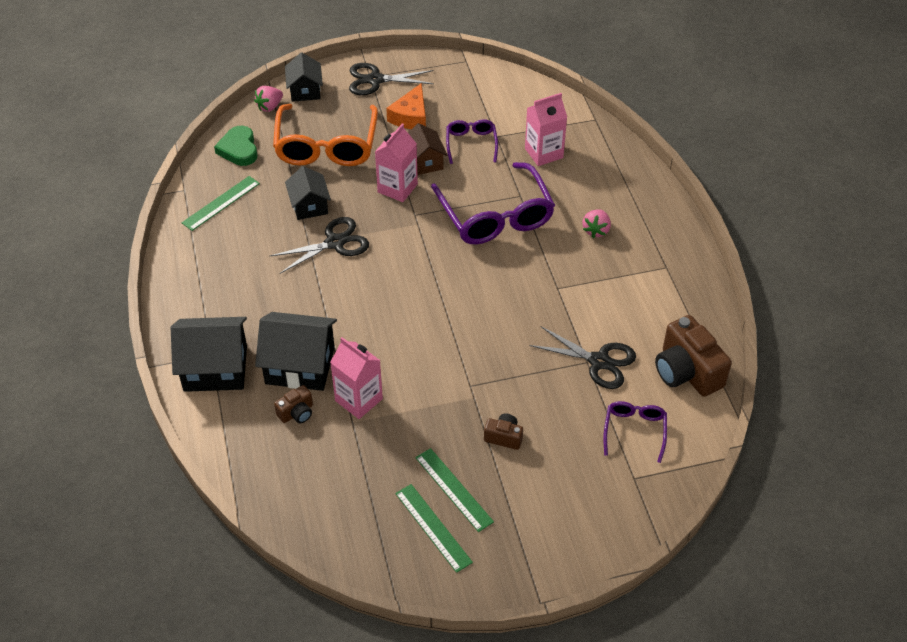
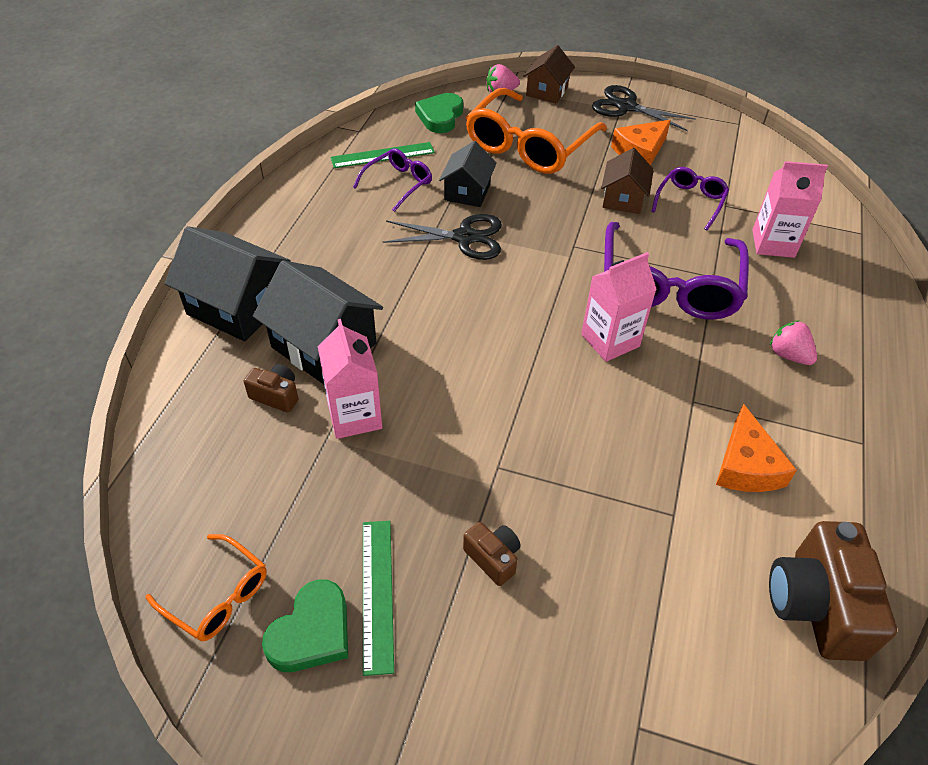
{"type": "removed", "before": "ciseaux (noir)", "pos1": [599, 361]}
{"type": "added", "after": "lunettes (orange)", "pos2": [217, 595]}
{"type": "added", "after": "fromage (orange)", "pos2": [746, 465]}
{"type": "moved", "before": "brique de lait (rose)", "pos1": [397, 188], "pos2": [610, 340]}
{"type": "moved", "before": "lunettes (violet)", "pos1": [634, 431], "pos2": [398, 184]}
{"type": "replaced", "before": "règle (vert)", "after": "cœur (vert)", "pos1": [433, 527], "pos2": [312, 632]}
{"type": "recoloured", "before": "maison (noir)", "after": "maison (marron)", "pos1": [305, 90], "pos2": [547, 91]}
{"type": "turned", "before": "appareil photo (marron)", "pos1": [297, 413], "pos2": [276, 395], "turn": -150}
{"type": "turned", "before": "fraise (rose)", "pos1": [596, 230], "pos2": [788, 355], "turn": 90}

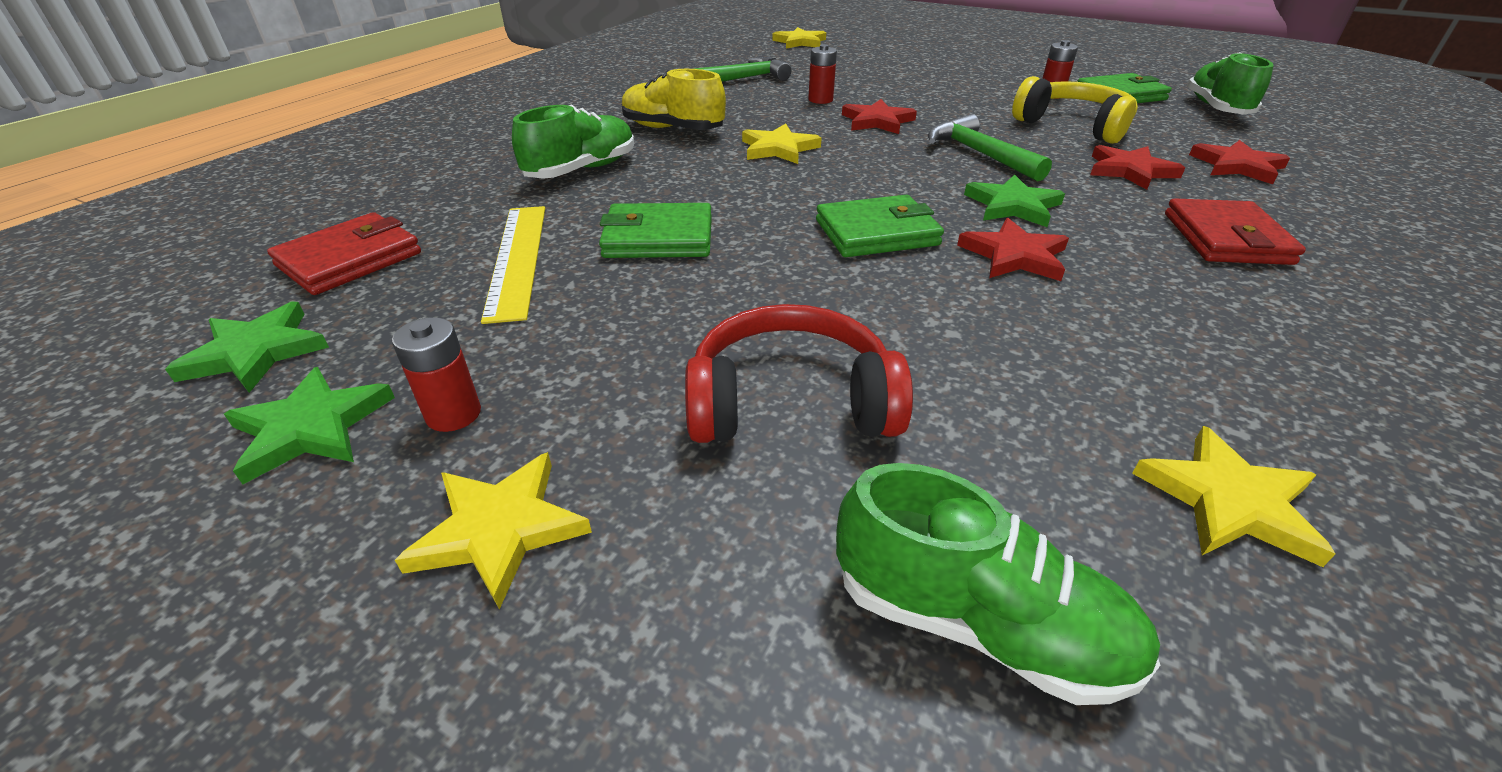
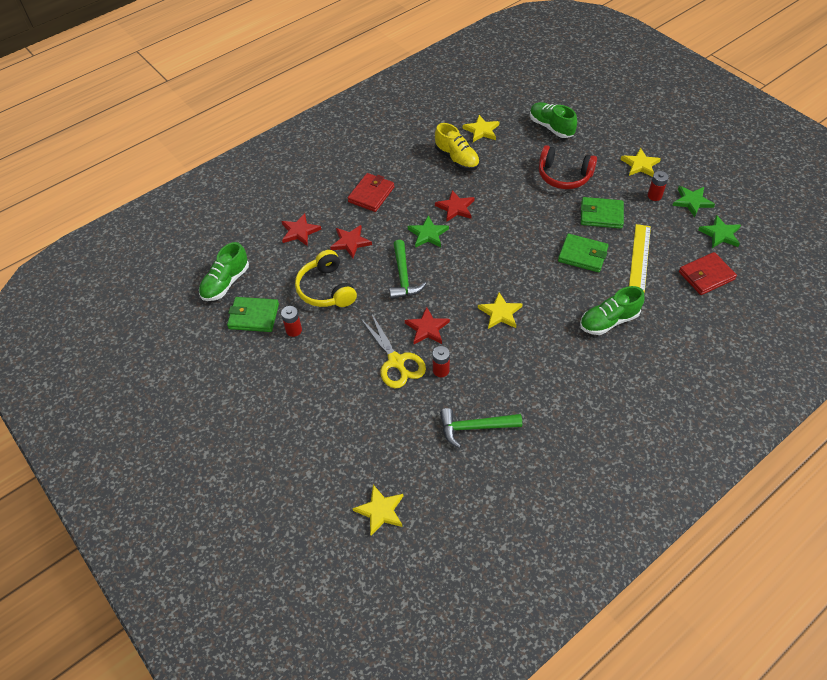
{"type": "added", "after": "ciseaux (jaune)", "pos2": [396, 361]}
{"type": "moved", "before": "chaussure (jaune)", "pos1": [672, 129], "pos2": [457, 159]}
{"type": "moved", "before": "portefeuille (vert)", "pos1": [876, 233], "pos2": [601, 215]}

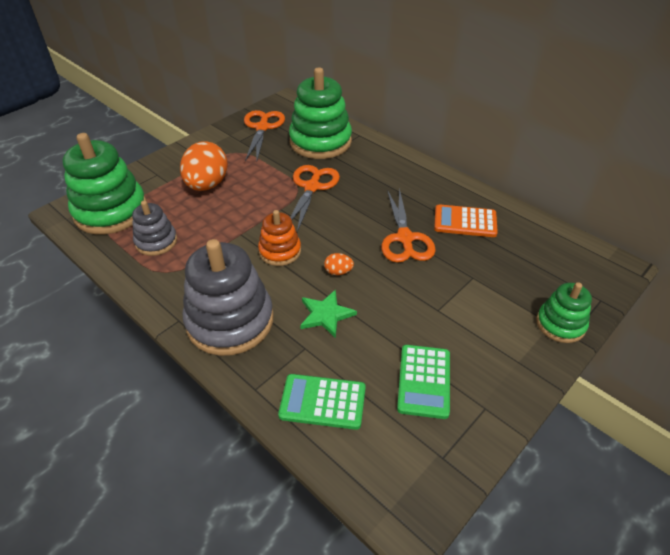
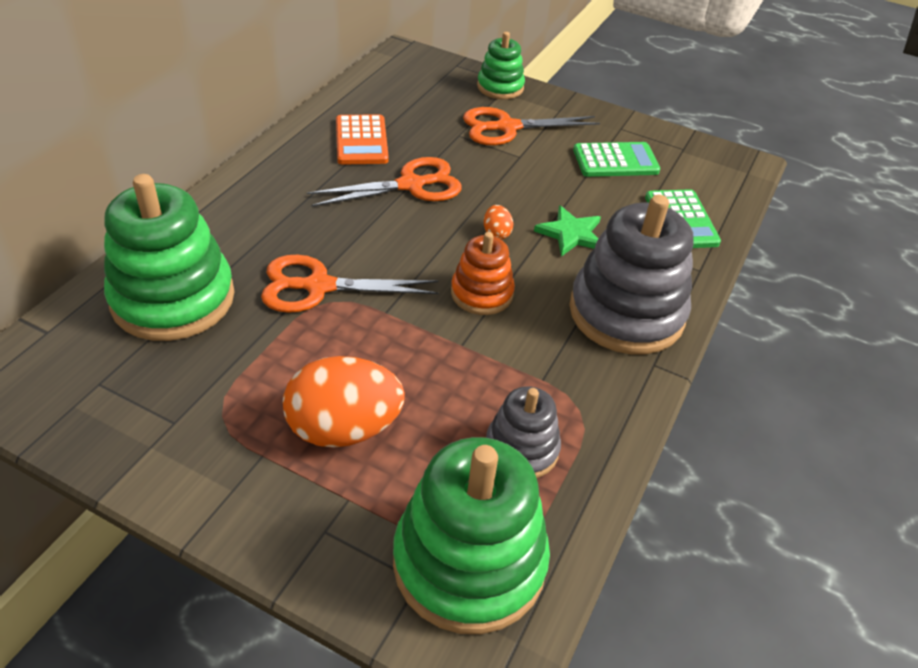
{"type": "moved", "before": "ciseaux (orange)", "pos1": [262, 128], "pos2": [507, 127]}

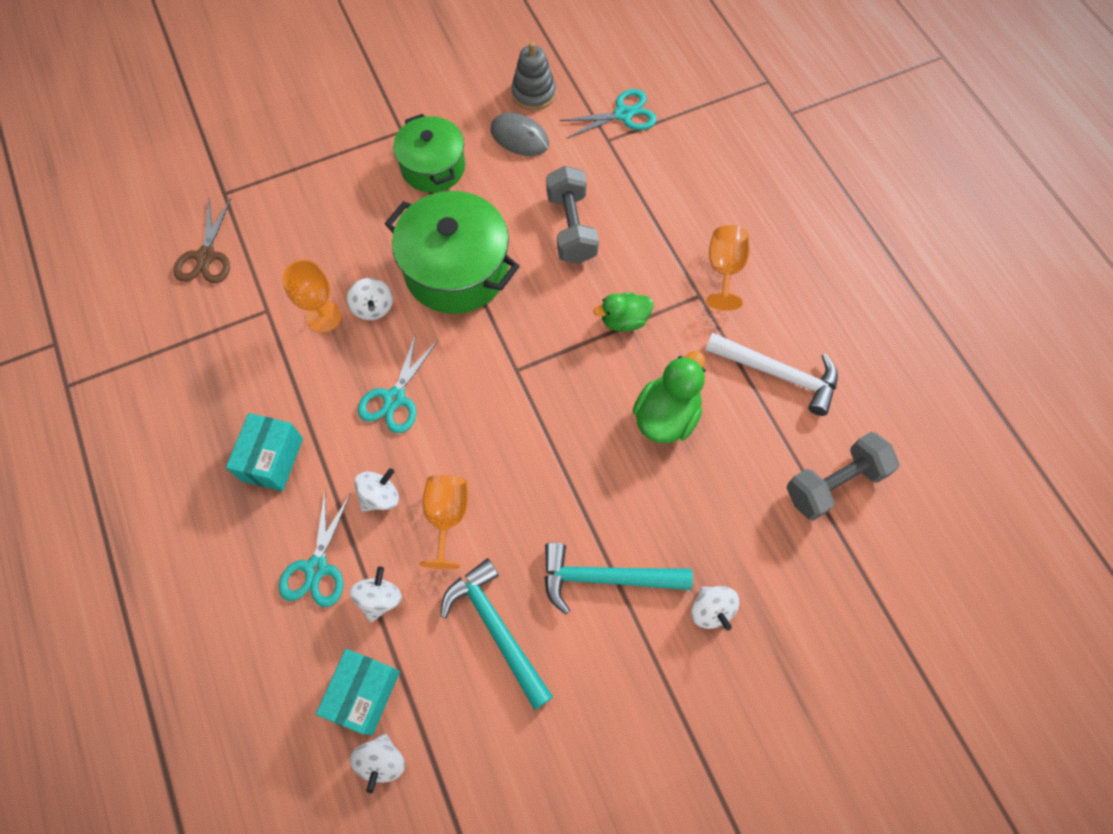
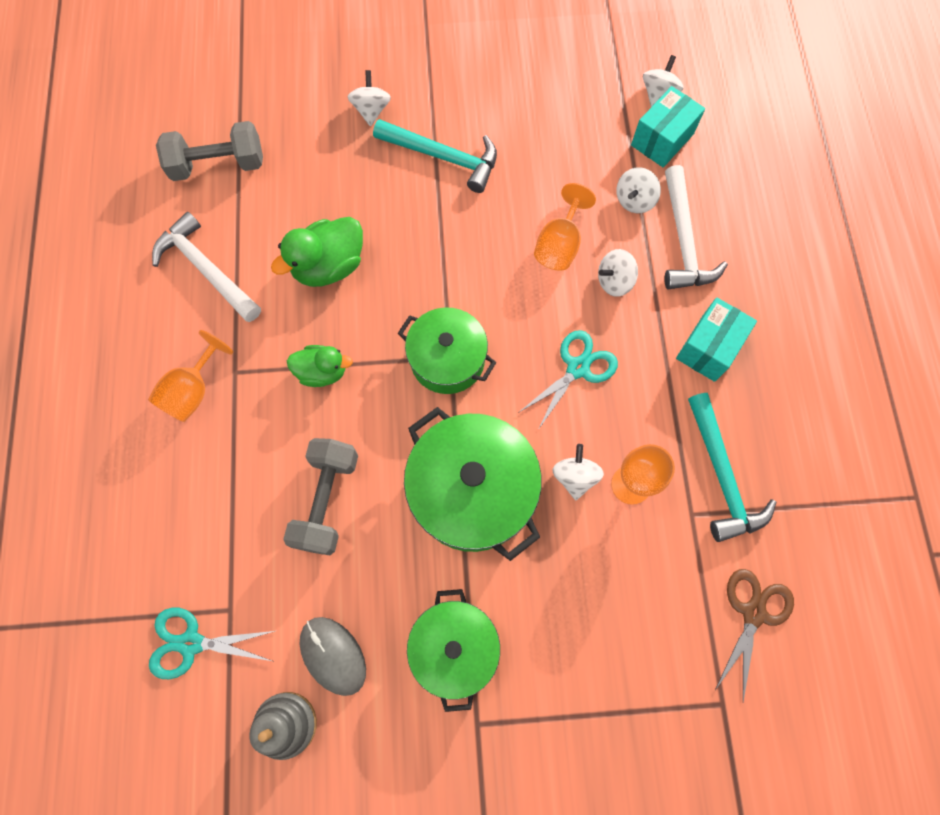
{"type": "added", "after": "marmite (vert)", "pos2": [447, 359]}
{"type": "moved", "before": "marteau (turquoise)", "pos1": [496, 629], "pos2": [721, 476]}
{"type": "replaced", "before": "ciseaux (turquoise)", "after": "marteau (blanc)", "pos1": [317, 568], "pos2": [683, 240]}

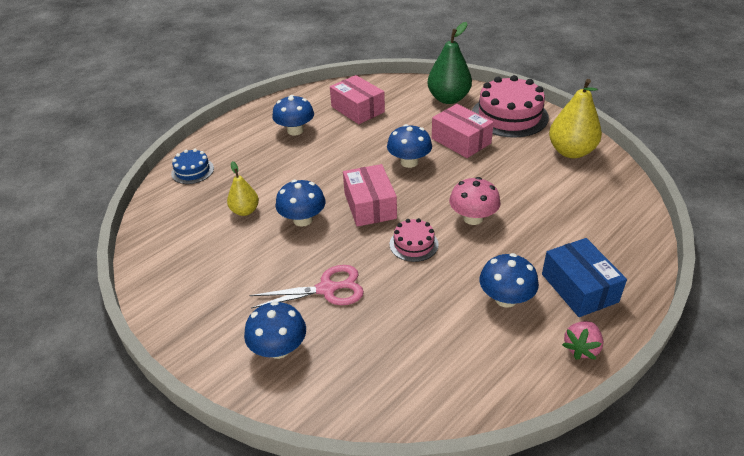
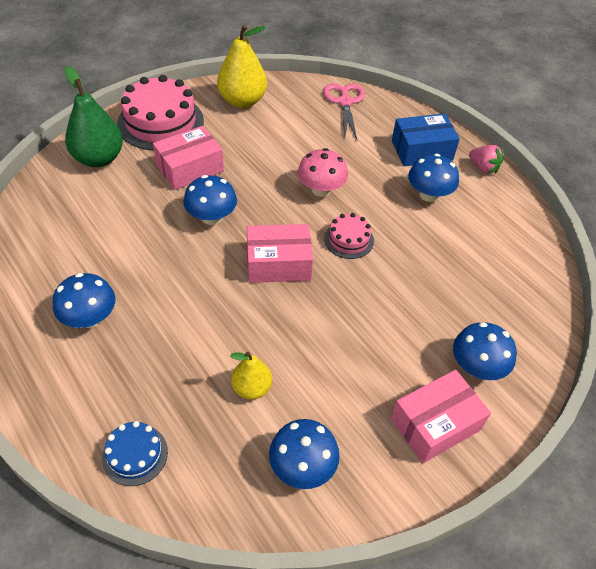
{"type": "moved", "before": "ciseaux (rose)", "pos1": [326, 289], "pos2": [345, 102]}
{"type": "moved", "before": "champignon (bleu)", "pos1": [302, 220], "pos2": [302, 466]}
{"type": "moved", "before": "boîte (rose)", "pos1": [357, 109], "pos2": [435, 424]}

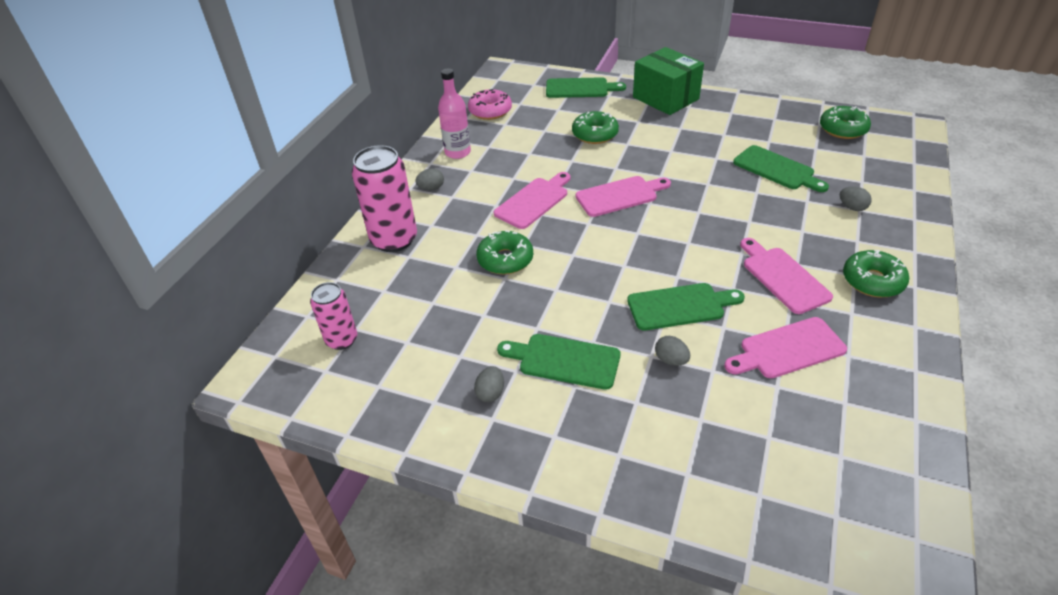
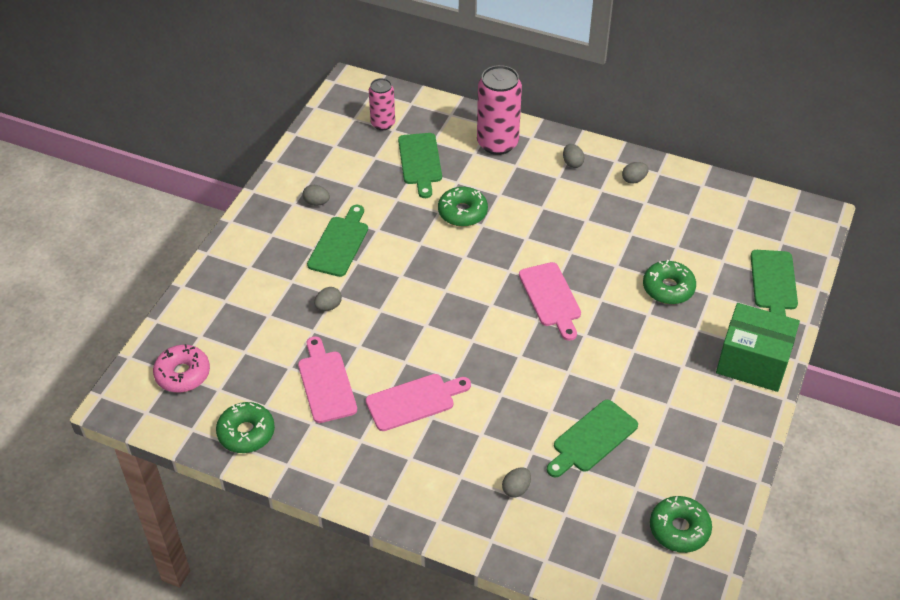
{"type": "removed", "before": "planche à découper (rose)", "pos1": [534, 201]}
{"type": "moved", "before": "beignet (rose)", "pos1": [490, 111], "pos2": [183, 374]}
{"type": "moved", "before": "planche à découper (vert)", "pos1": [680, 306], "pos2": [420, 162]}
{"type": "moved", "before": "beignet (vert)", "pos1": [872, 281], "pos2": [246, 433]}
{"type": "replaced", "before": "bouteille (rose)", "after": "œuf (gris)", "pos1": [457, 152], "pos2": [634, 179]}
{"type": "turned", "before": "boîte (vert)", "pos1": [665, 98], "pos2": [753, 362], "turn": 60}

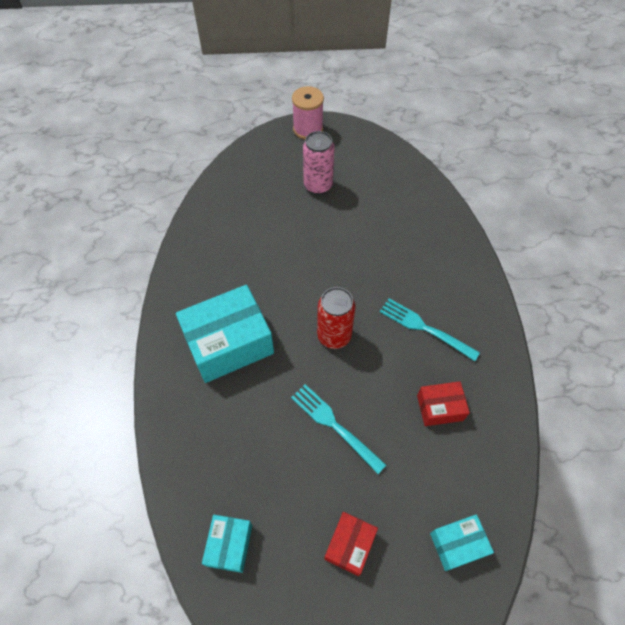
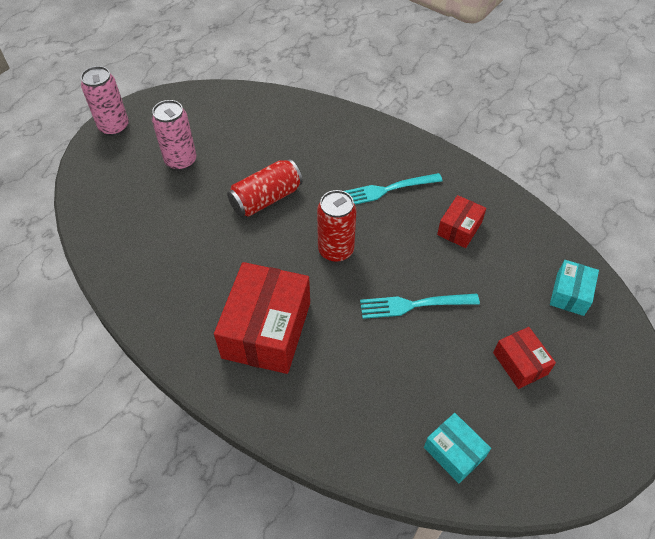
{"type": "added", "after": "canette (rouge)", "pos2": [266, 199]}
{"type": "replaced", "before": "bobine (rose)", "after": "canette (rose)", "pos1": [308, 129], "pos2": [114, 127]}
{"type": "recoloured", "before": "boîte (turquoise)", "after": "boîte (rouge)", "pos1": [229, 343], "pos2": [266, 330]}

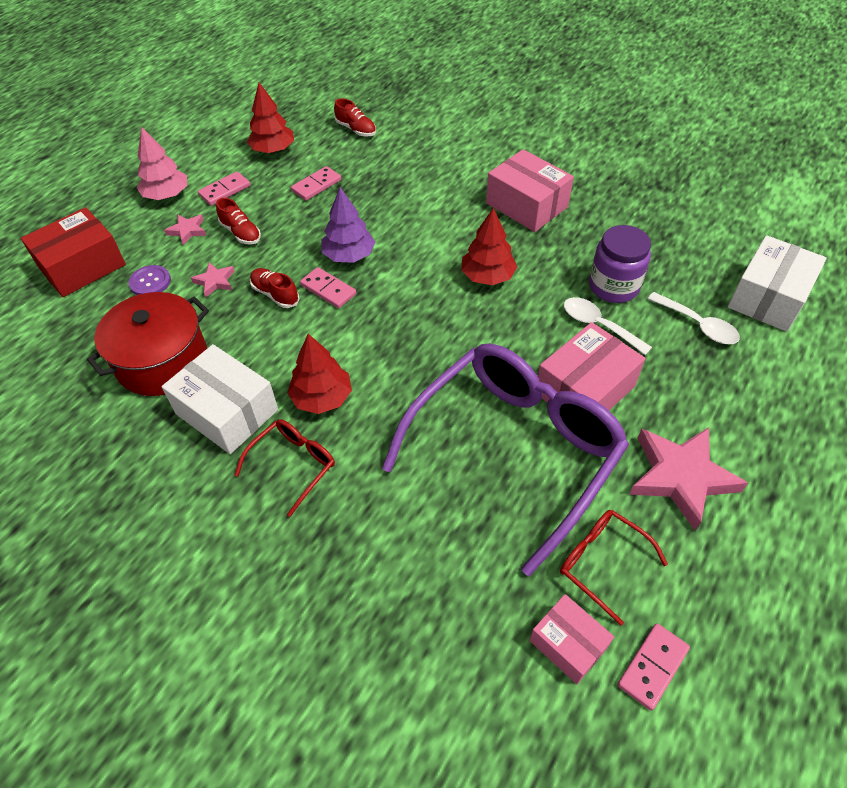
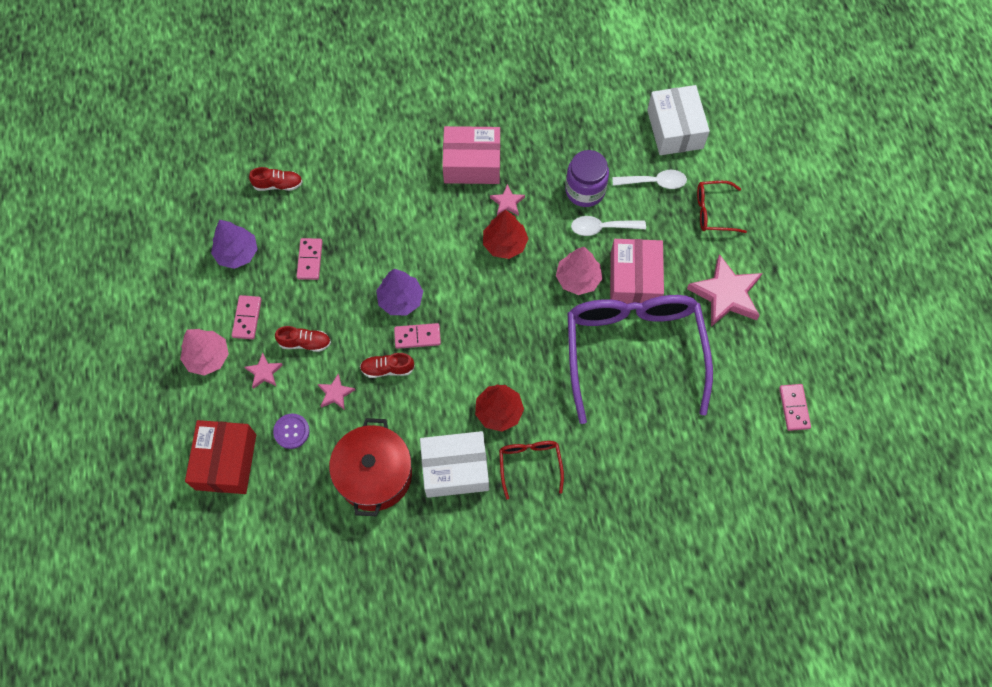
{"type": "removed", "before": "boîte (rose)", "pos1": [568, 644]}
{"type": "added", "after": "étoile (rose)", "pos2": [507, 202]}
{"type": "added", "after": "arbre (rose)", "pos2": [578, 279]}
{"type": "moved", "before": "lunettes (rouge)", "pos1": [601, 562], "pos2": [713, 211]}
{"type": "recoloured", "before": "arbre (rouge)", "after": "arbre (violet)", "pos1": [273, 150], "pos2": [237, 253]}

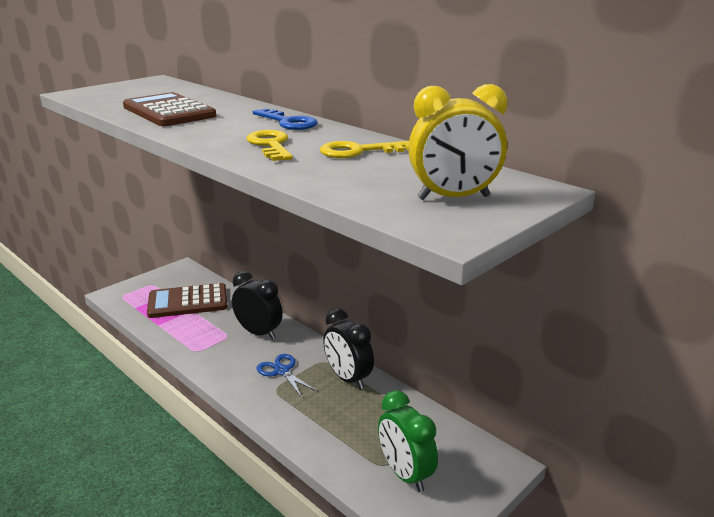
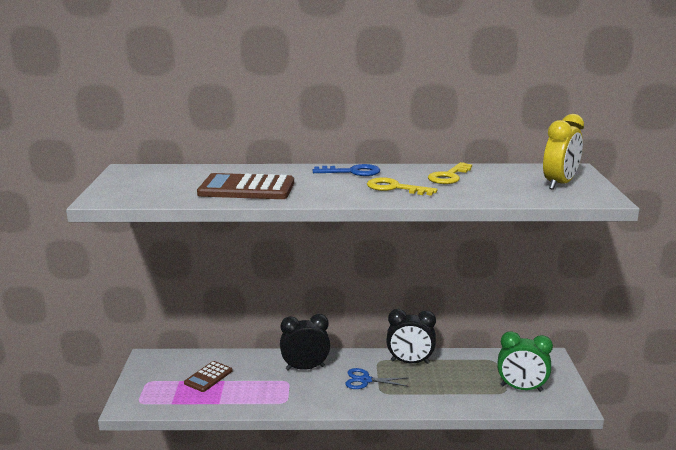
{"type": "resized", "before": "calculatrice (marron)", "pos1": [188, 302], "pos2": [208, 377], "scale": 0.58}

